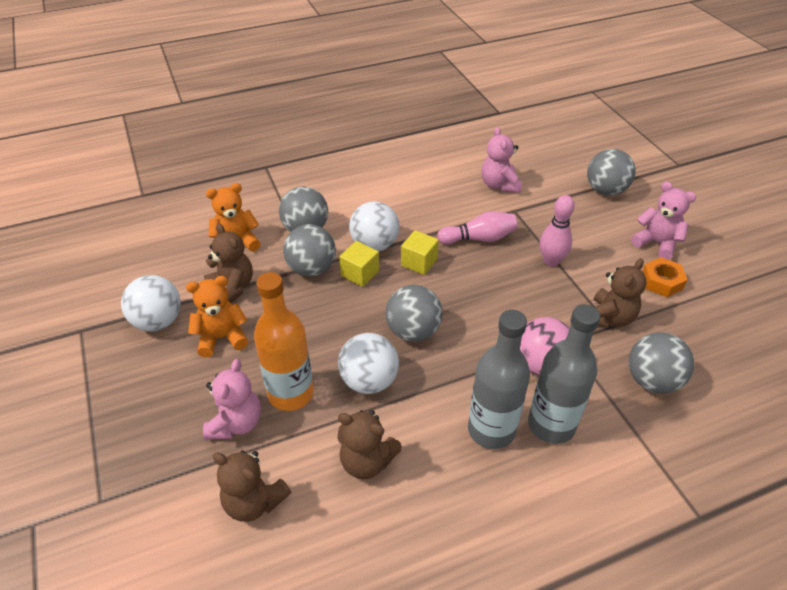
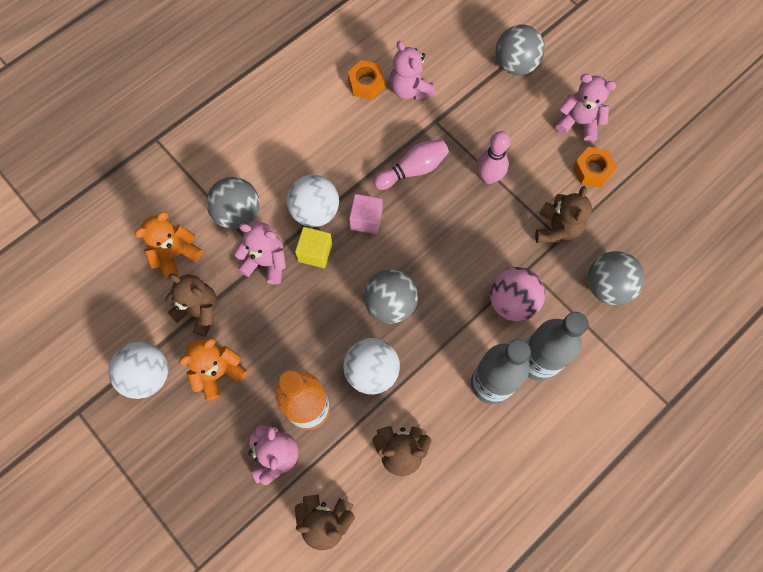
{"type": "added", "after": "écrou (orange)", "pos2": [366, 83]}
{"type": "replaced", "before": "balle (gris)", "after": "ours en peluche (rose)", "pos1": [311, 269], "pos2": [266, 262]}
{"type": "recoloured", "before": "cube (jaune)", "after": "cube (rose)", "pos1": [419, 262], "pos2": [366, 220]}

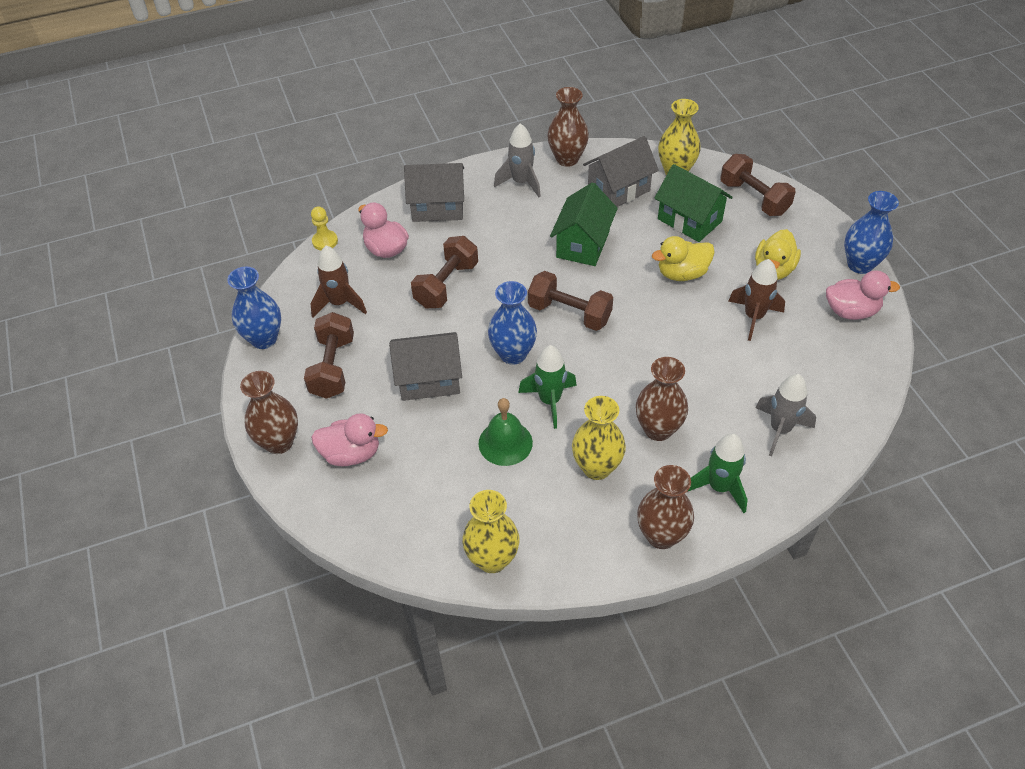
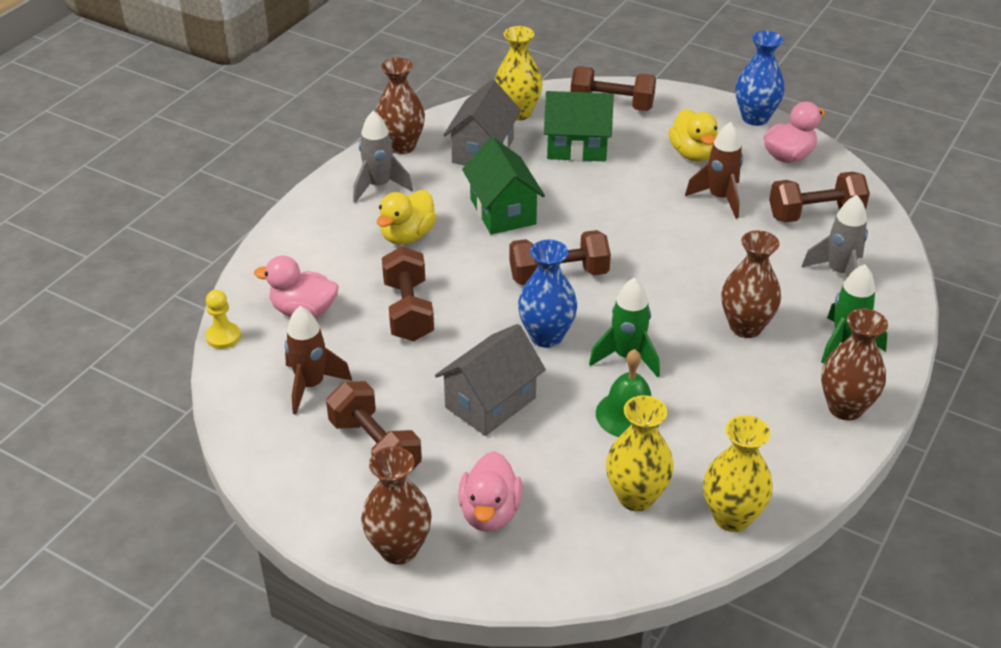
{"type": "removed", "before": "vase (bleu)", "pos1": [264, 339]}
{"type": "removed", "before": "maison (gris)", "pos1": [437, 207]}
{"type": "added", "after": "haltère (marron)", "pos2": [815, 214]}
{"type": "moved", "before": "vase (jaune)", "pos1": [596, 467], "pos2": [636, 497]}
{"type": "moved", "before": "canard (jaune)", "pos1": [682, 273], "pos2": [407, 236]}
{"type": "turned", "before": "canard (rose)", "pos1": [351, 454], "pos2": [490, 513], "turn": 135}

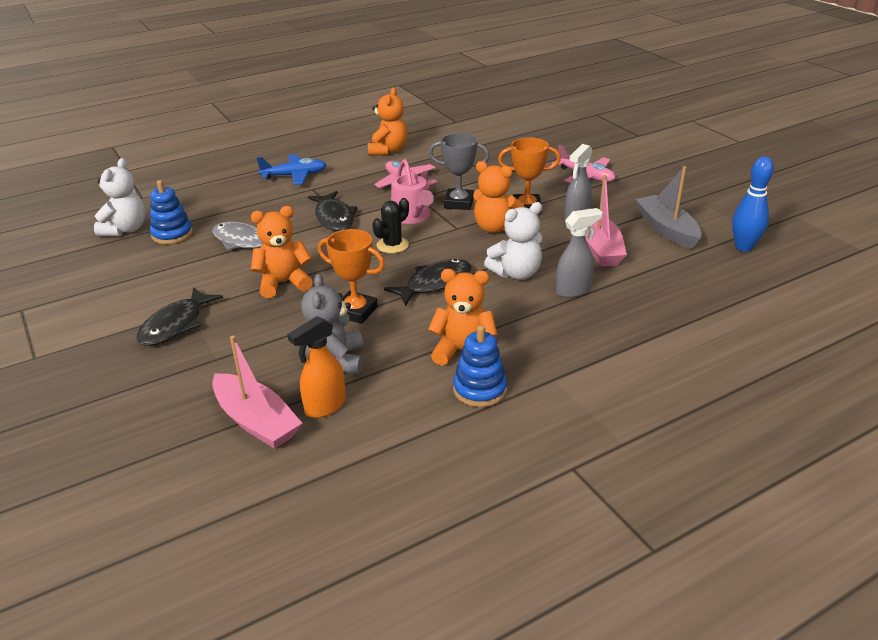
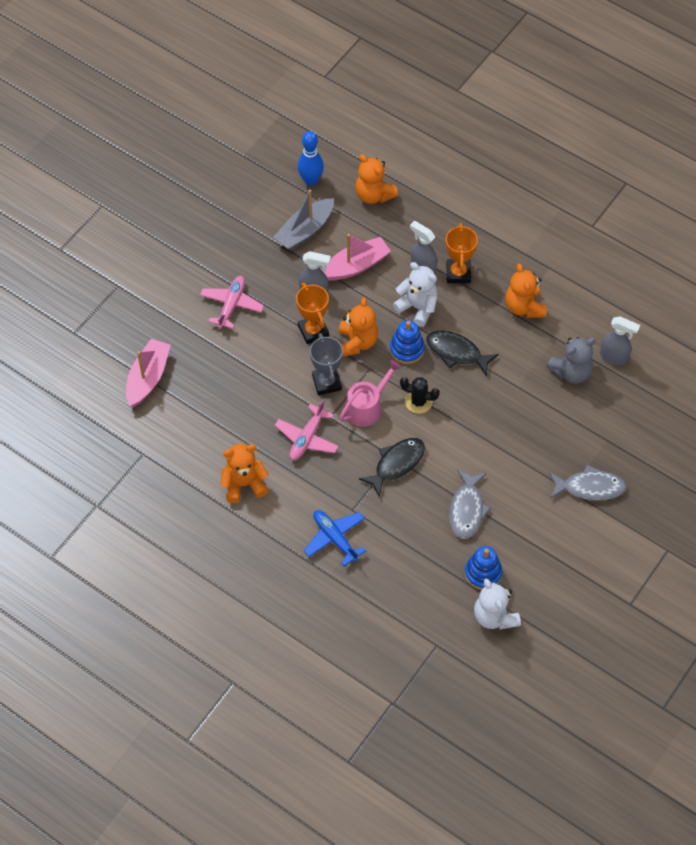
{"type": "moved", "before": "bateau (rose)", "pos1": [256, 421], "pos2": [148, 378]}
{"type": "moved", "before": "ours en peluche (orange)", "pos1": [283, 283], "pos2": [374, 195]}
{"type": "moved", "before": "trophée (orange)", "pos1": [355, 311], "pos2": [458, 273]}
{"type": "moved", "before": "jouet à empiler (bleu)", "pos1": [479, 389], "pos2": [407, 349]}
{"type": "recoloured", "before": "poisson (noir)", "after": "poisson (gris)", "pos1": [175, 325], "pos2": [589, 487]}
{"type": "recoloured", "before": "vaporisateur (orange)", "after": "vaporisateur (gris)", "pos1": [324, 407], "pos2": [614, 357]}
{"type": "turned", "before": "ours en peluche (blanc)", "pos1": [125, 229], "pos2": [494, 616], "turn": -105}

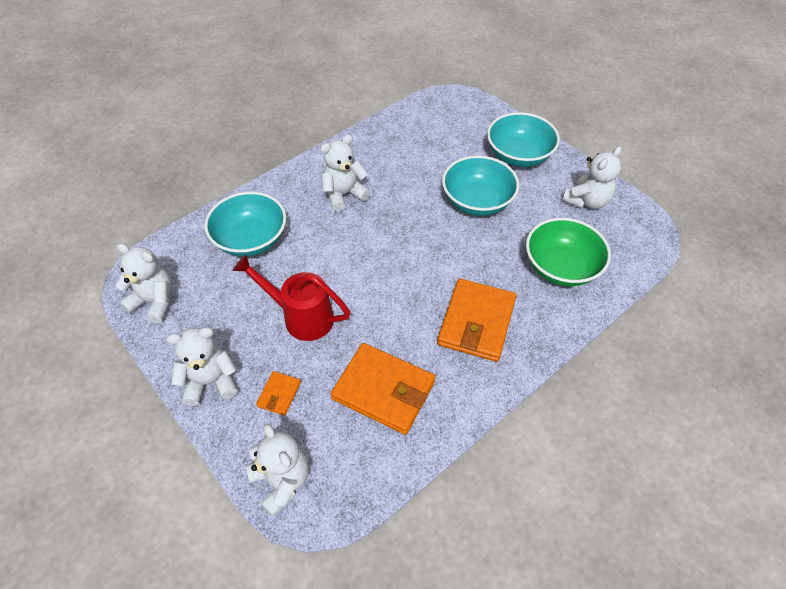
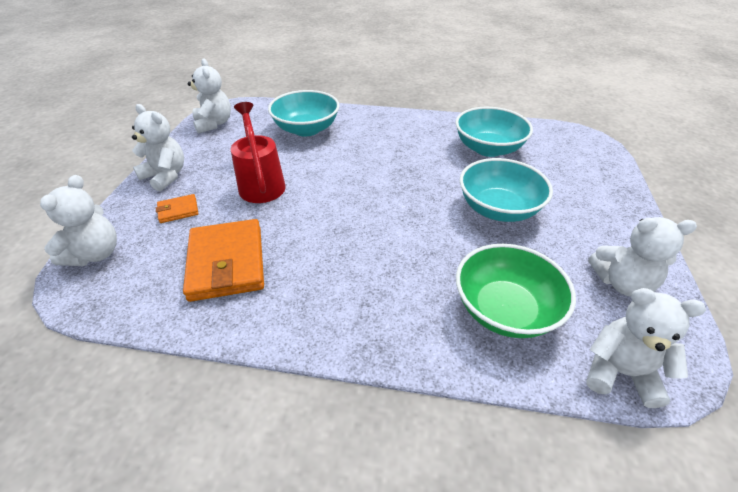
{"type": "removed", "before": "portefeuille (orange)", "pos1": [476, 322]}
{"type": "moved", "before": "ours en peluche (blanc)", "pos1": [344, 194], "pos2": [619, 372]}
{"type": "moved", "before": "bol (turquoise)", "pos1": [518, 155], "pos2": [488, 148]}

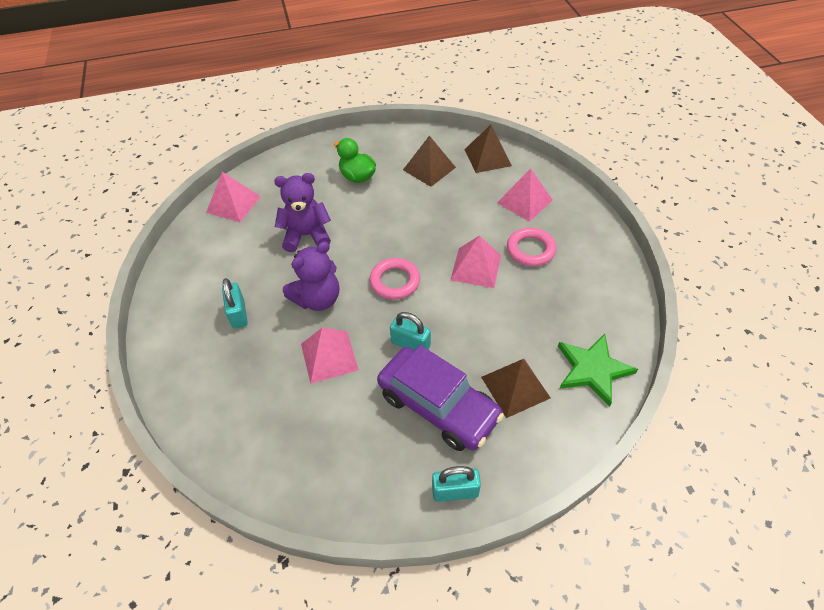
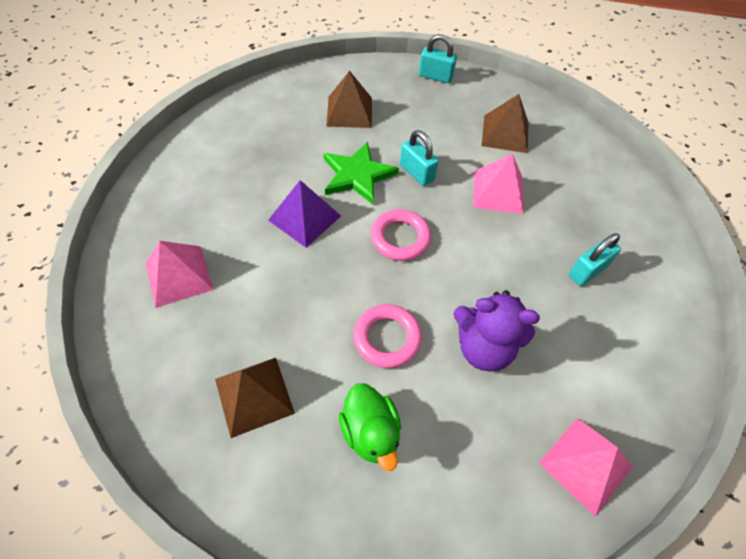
{"type": "removed", "before": "ours en peluche (violet)", "pos1": [318, 299]}
{"type": "removed", "before": "voiture (violet)", "pos1": [438, 406]}
{"type": "moved", "before": "pyramide (marron)", "pos1": [487, 157], "pos2": [505, 133]}
{"type": "moved", "before": "anneau (rose)", "pos1": [530, 250], "pos2": [387, 338]}
{"type": "moved", "before": "étoile (vert)", "pos1": [593, 370], "pos2": [357, 175]}
{"type": "recoloured", "before": "pyramide (rose)", "after": "pyramide (violet)", "pos1": [476, 267], "pos2": [304, 218]}
{"type": "turned", "before": "cadenas (turquoise)", "pos1": [238, 314], "pos2": [587, 271], "turn": 45}

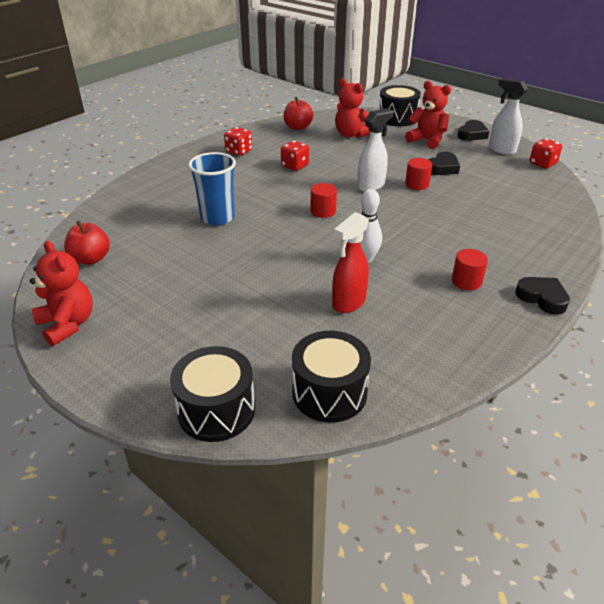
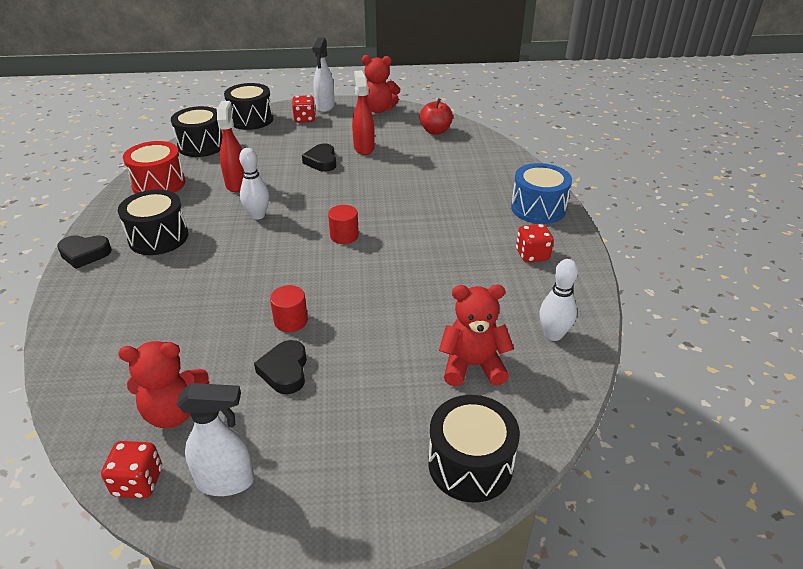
{"type": "removed", "before": "gobelet (bleu)", "pos1": [217, 217]}
{"type": "added", "after": "tambour (rouge)", "pos2": [159, 184]}
{"type": "added", "after": "vaporisateur (rouge)", "pos2": [364, 148]}
{"type": "added", "after": "tambour (bleu)", "pos2": [538, 208]}
{"type": "moved", "before": "dé (rouge)", "pos1": [295, 166], "pos2": [304, 119]}
{"type": "moved", "before": "vaporisateur (blanc)", "pos1": [371, 186], "pos2": [325, 107]}
{"type": "moved", "before": "ours en peluche (rouge)", "pos1": [427, 140], "pos2": [174, 412]}
{"type": "moved", "before": "cœur (noir)", "pos1": [472, 134], "pos2": [322, 161]}
{"type": "replaced", "before": "pomme (rouge)", "after": "quille (blanc)", "pos1": [298, 127], "pos2": [553, 334]}
{"type": "replaced", "before": "cylindre (rouge)", "after": "tambour (noir)", "pos1": [466, 281], "pos2": [158, 237]}

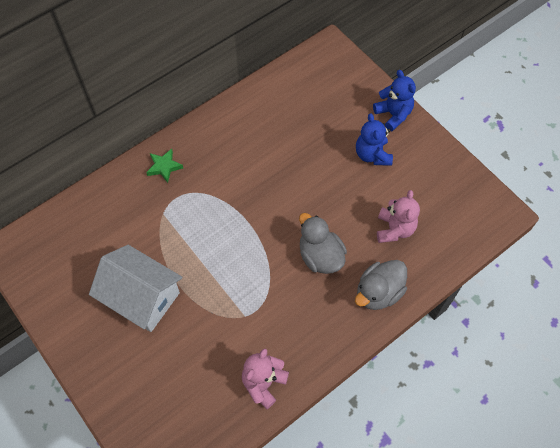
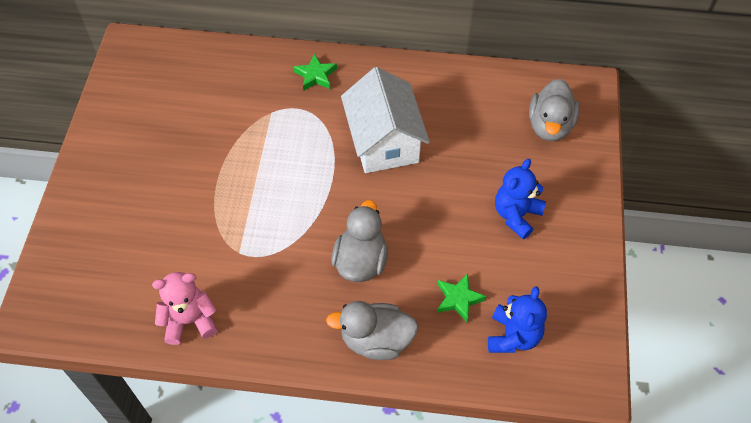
{"type": "added", "after": "canard (gris)", "pos2": [550, 126]}
{"type": "moved", "before": "maison (blanc)", "pos1": [142, 297], "pos2": [384, 141]}
{"type": "moved", "before": "ours en peluche (bleu)", "pos1": [393, 114], "pos2": [513, 336]}
{"type": "replaced", "before": "ours en peluche (rose)", "after": "étoile (vert)", "pos1": [394, 229], "pos2": [458, 299]}

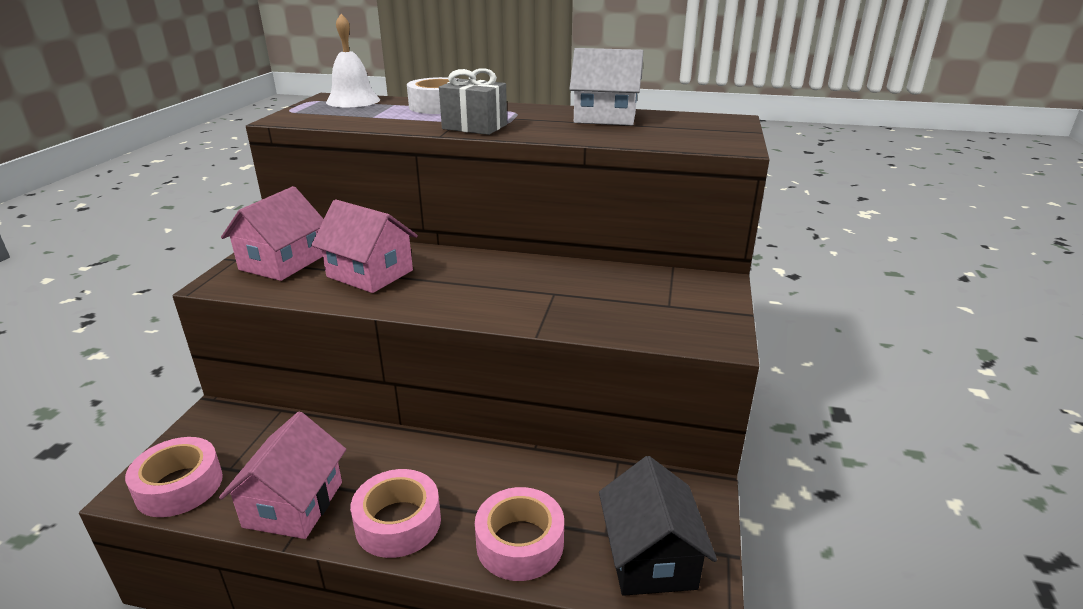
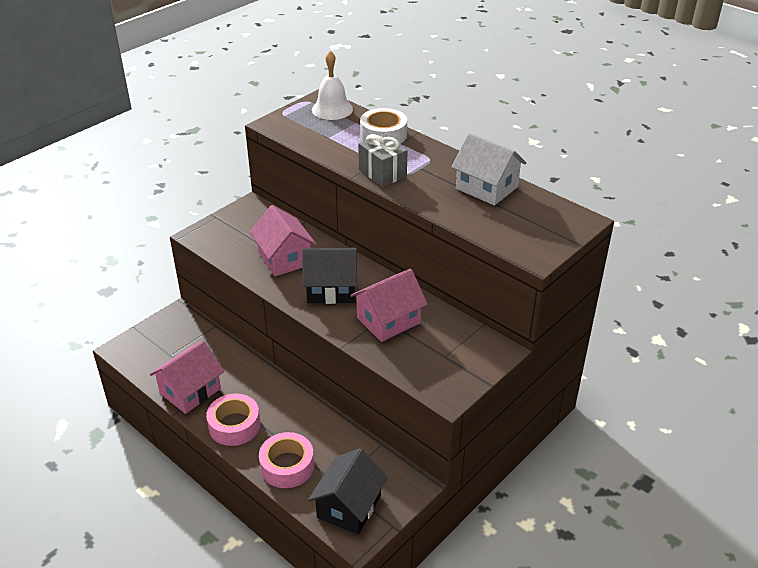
{"type": "removed", "before": "ruban adhésif (rose)", "pos1": [179, 486]}
{"type": "added", "after": "maison (noir)", "pos2": [331, 289]}
{"type": "moved", "before": "maison (rose)", "pos1": [282, 263], "pos2": [388, 320]}

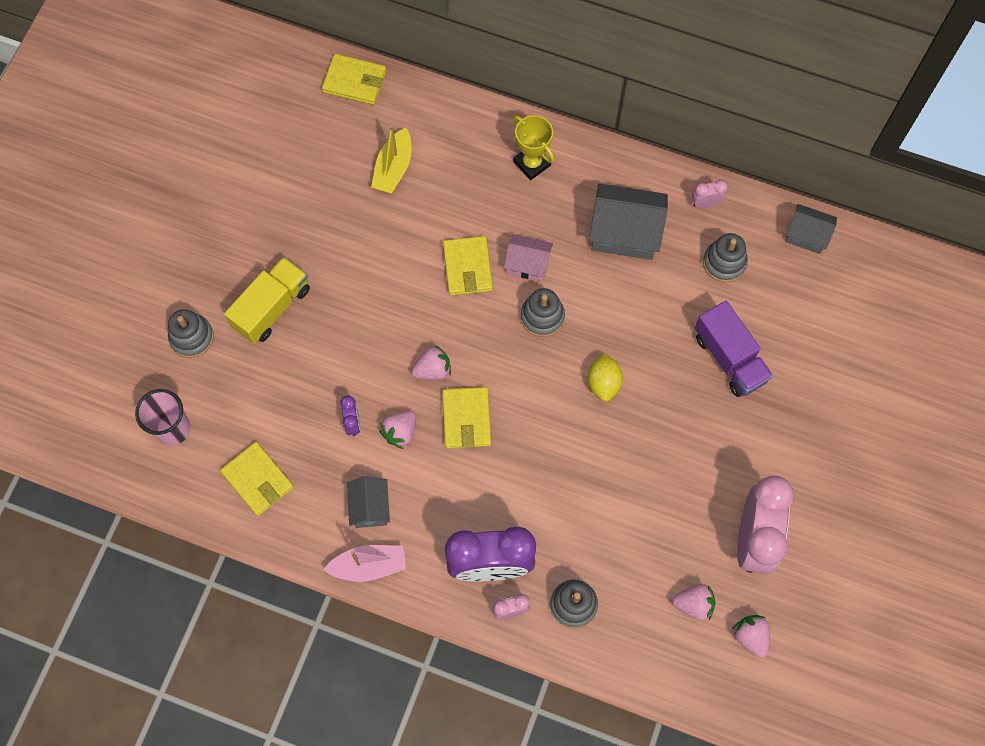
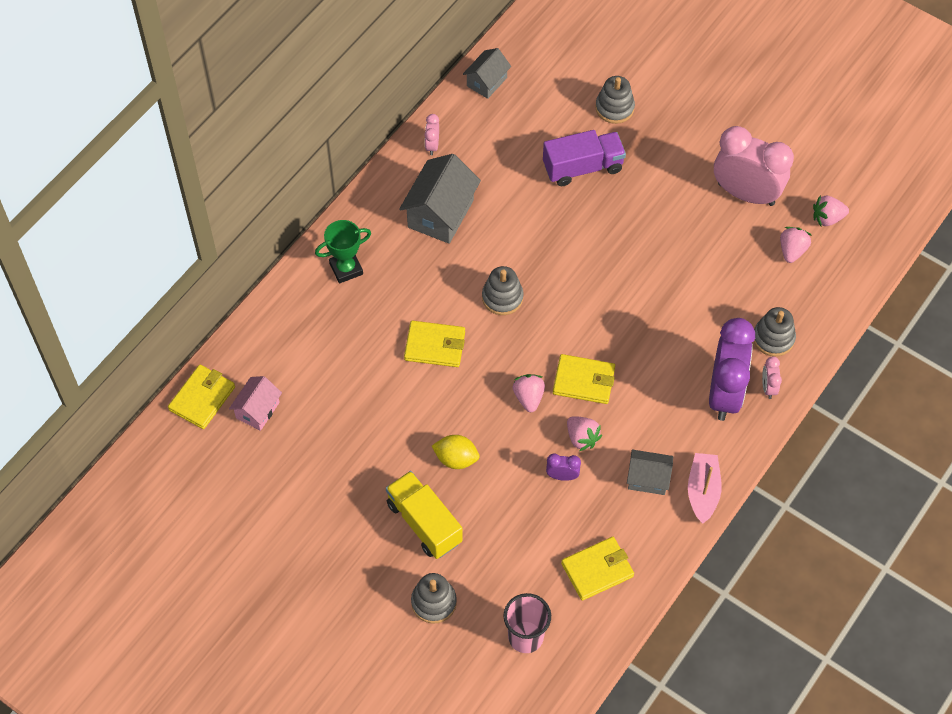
{"type": "removed", "before": "bateau (jaune)", "pos1": [393, 168]}
{"type": "moved", "before": "maison (rose)", "pos1": [528, 264], "pos2": [257, 410]}
{"type": "moved", "before": "citron (jaune)", "pos1": [603, 383], "pos2": [456, 459]}
{"type": "moved", "before": "jouet à empiler (gris)", "pos1": [724, 263], "pos2": [614, 108]}
{"type": "recoloured", "before": "trophée (jaune)", "after": "trophée (vert)", "pos1": [532, 163], "pos2": [346, 269]}

